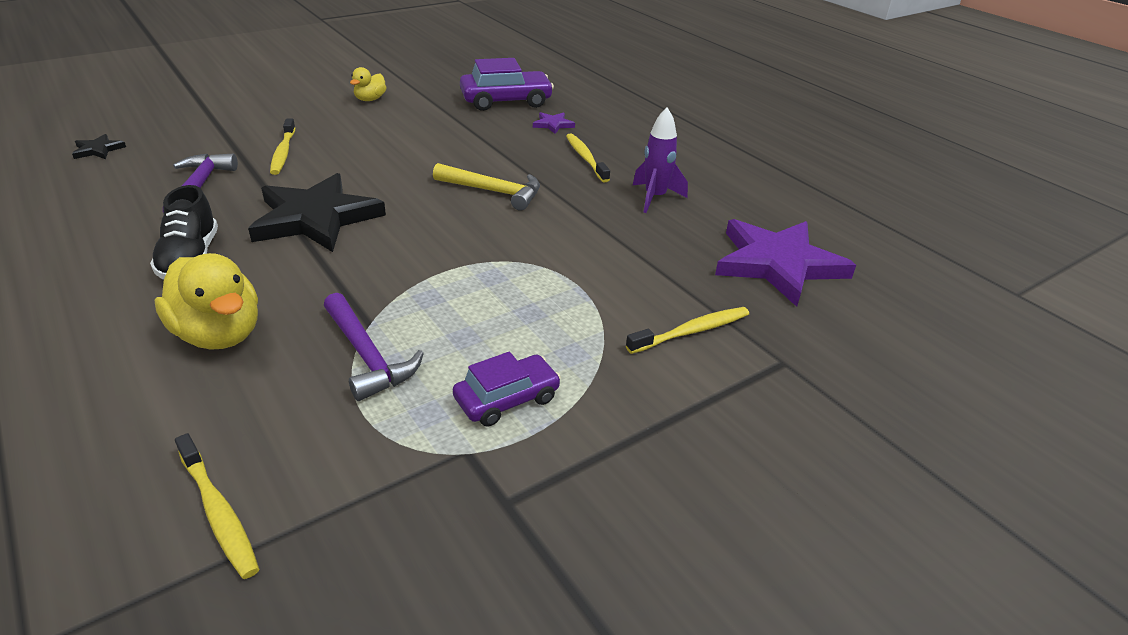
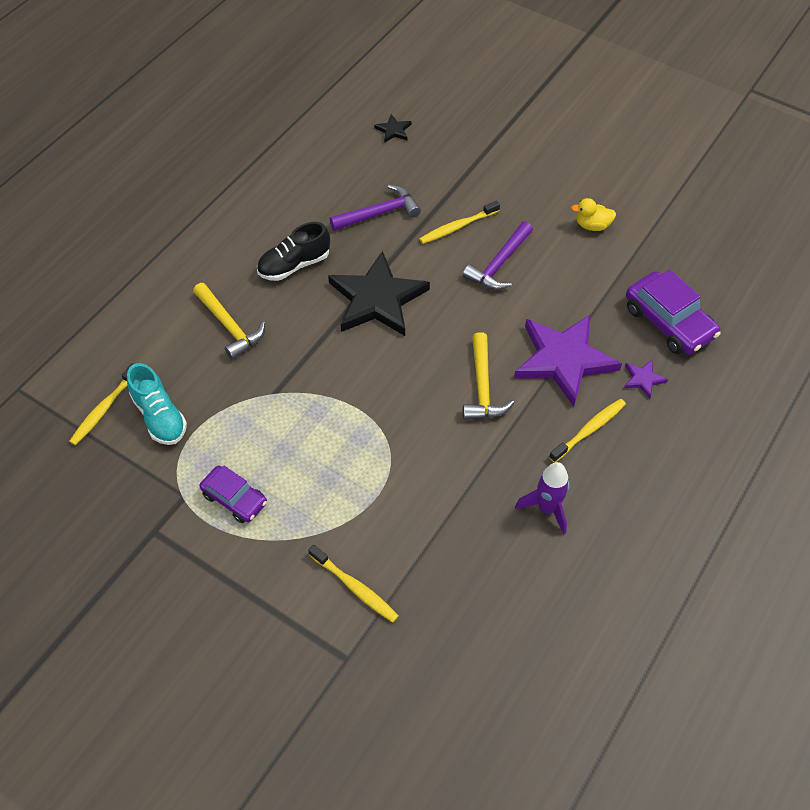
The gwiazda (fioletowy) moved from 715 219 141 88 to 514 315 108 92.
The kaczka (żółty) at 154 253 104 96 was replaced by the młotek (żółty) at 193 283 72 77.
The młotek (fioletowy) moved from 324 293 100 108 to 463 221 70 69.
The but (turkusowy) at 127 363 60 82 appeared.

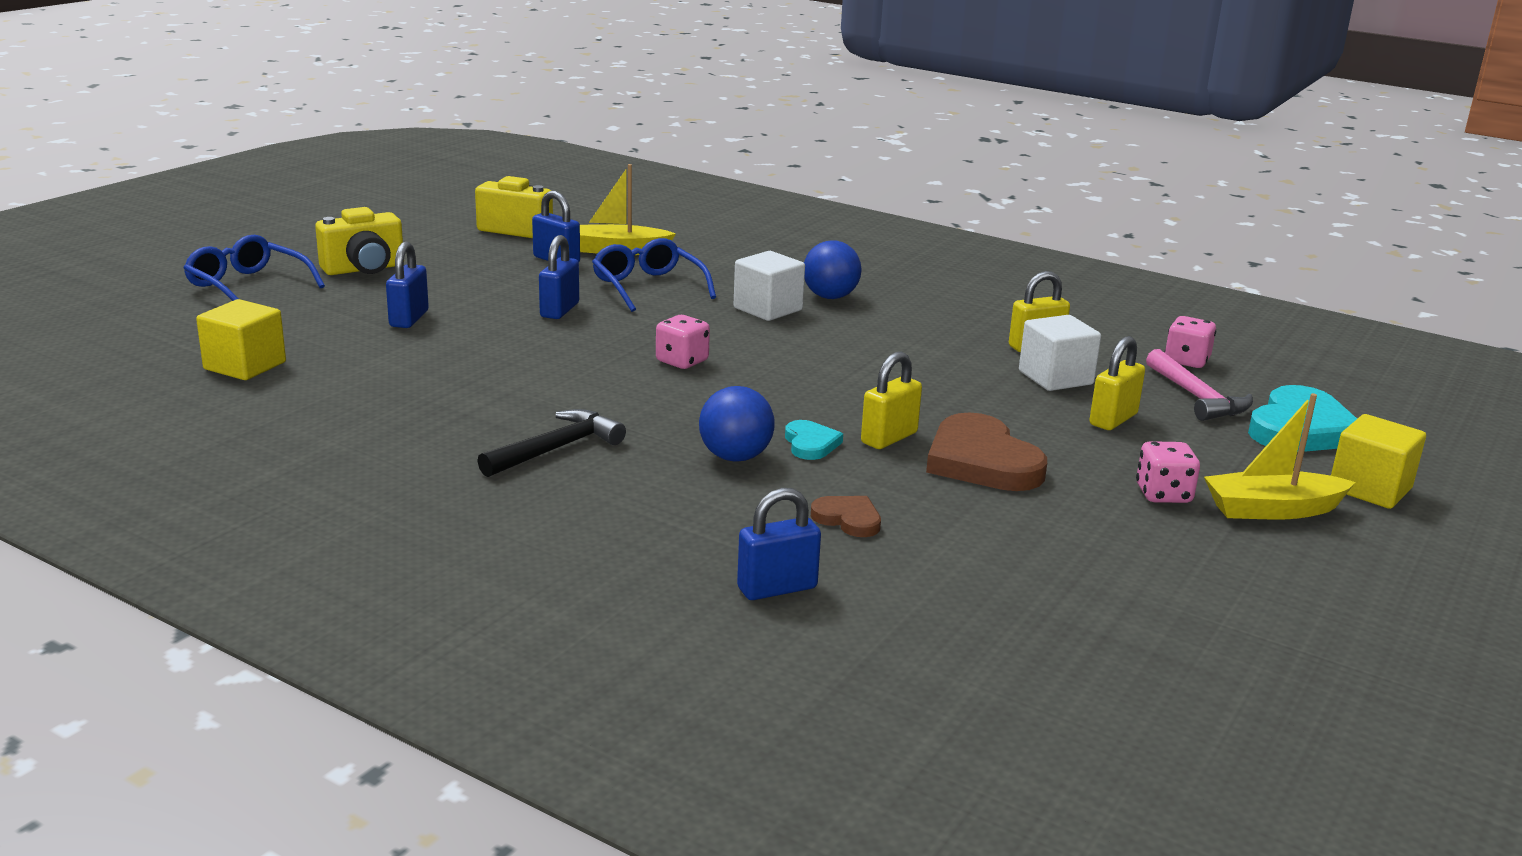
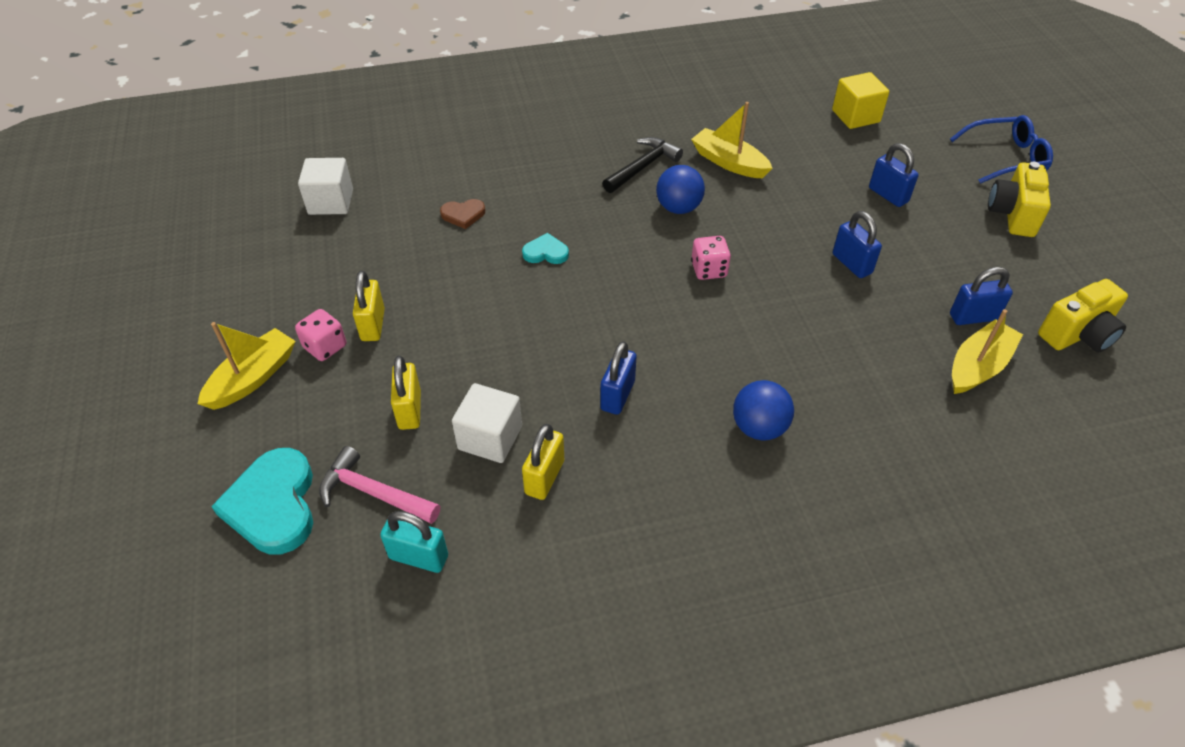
The okulary (niebieski) at 592 238 124 74 disappeared.
The sześcian (biały) moved from 734 251 71 70 to 298 158 55 57.
The kostka do gry (różowy) at 1165 316 51 52 was replaced by the kłódka (turkusowy) at 380 511 68 62.
The kłódka (żółty) moved from 861 352 61 97 to 353 271 32 70.
The piłka (niebieski) moved from 699 386 76 76 to 656 165 49 49.
The młotek (czarny) at 477 409 149 68 turned 135 degrees counterclockwise.
The serce (brązowy) at 926 412 121 79 disappeared.
The sześcian (żółty) at 1331 414 95 95 disappeared.
The serce (turkusowy) at 785 420 58 40 turned 150 degrees clockwise.
The kłódka (niebieski) moved from 737 488 84 112 to 600 341 37 74.
The łódka (żółty) at 691 102 81 76 appeared.

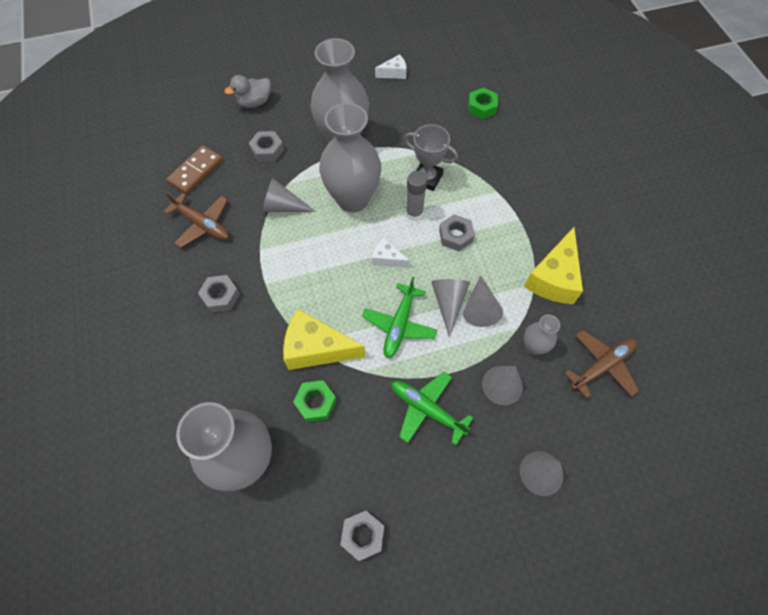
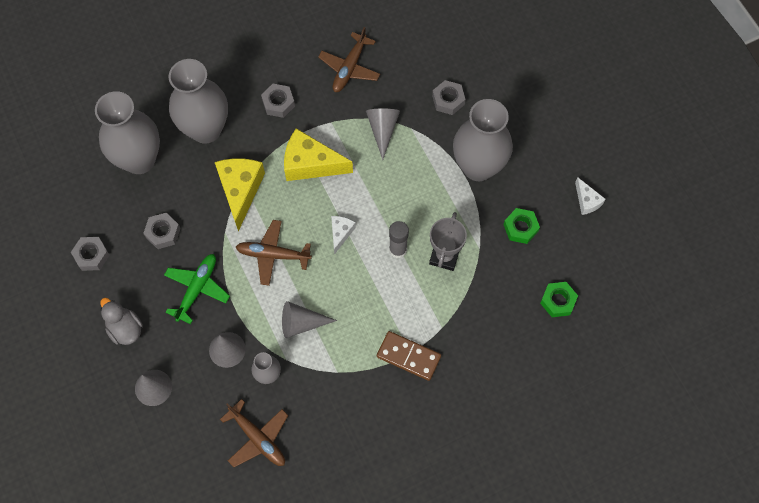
The kaczka (szary) moved from 224 75 47 33 to 100 298 43 47.
The wazon (szary) moved from 319 103 62 109 to 168 59 60 85.
The kostka domina (brązowy) moved from 166 145 57 49 to 377 331 64 50.
The nakrętka (szary) moved from 439 214 36 37 to 143 213 38 36.
The ser (żółty) moved from 524 227 59 77 to 284 128 69 53.
The samolot (zielony) at 362 277 75 81 became the samolot (brązowy) at 236 220 76 66.
The stożek (szary) at 431 279 39 59 disappeared.
The nakrętka (zielony) moved from 293 380 44 42 to 503 208 37 36.

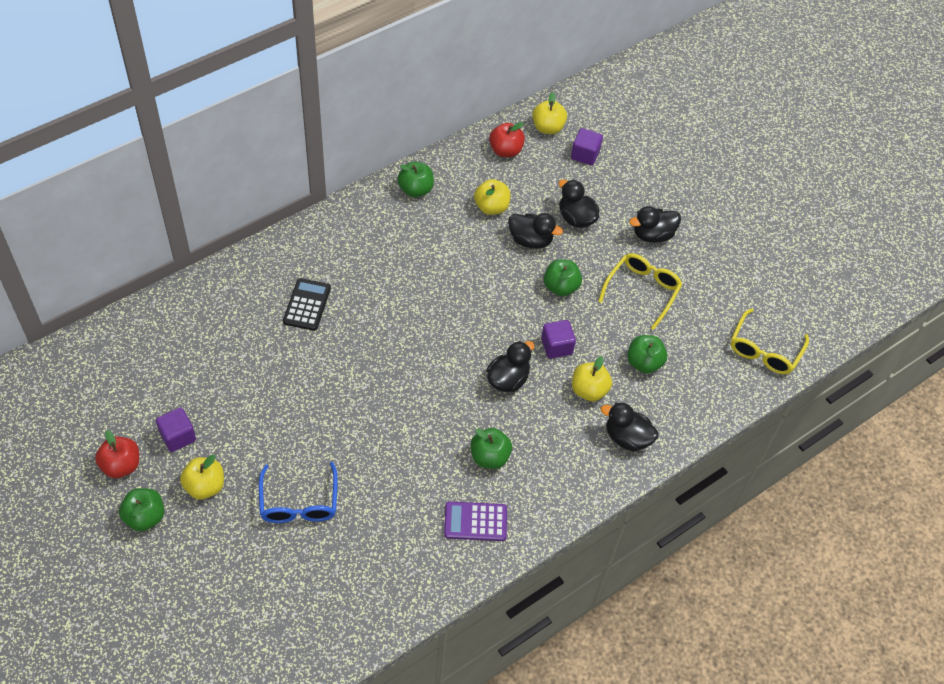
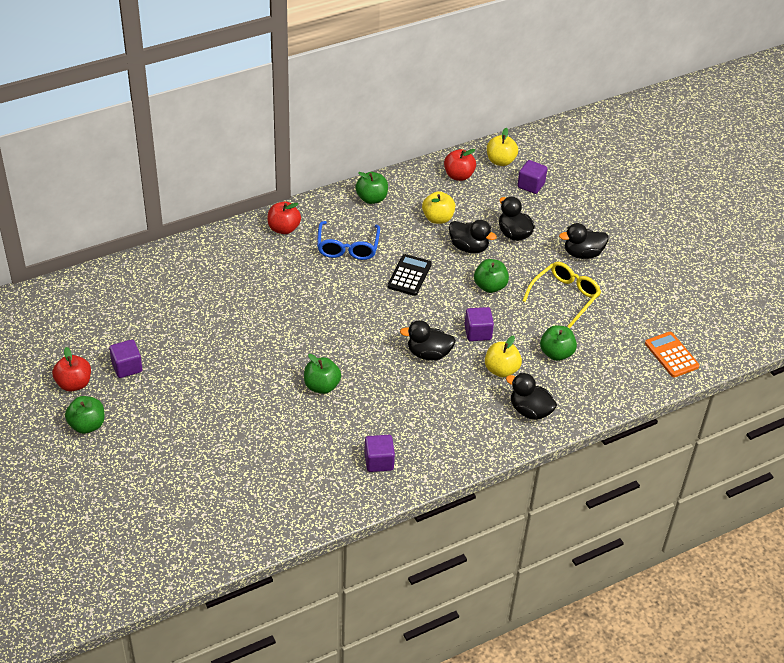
The kalkulator (czarny) moved from 283 278 48 53 to 387 254 45 42.
The okulary (żółty) at 731 309 78 65 was replaced by the kalkulator (pomarańczowy) at 645 332 55 46.
The kaczka (czarny) at 486 341 48 51 turned 135 degrees counterclockwise.
The jabłko (zielony) moved from 471 428 41 41 to 304 354 37 40.
The jabłko (żółty) at 180 455 44 44 disappeared.
The okulary (niebieski) moved from 259 462 79 61 to 317 221 63 39.
The kalkulator (fioletowy) at 444 501 63 40 was replaced by the sześcian (fioletowy) at 364 435 31 37.
The jabłko (czerwony) at 267 202 34 32 appeared.

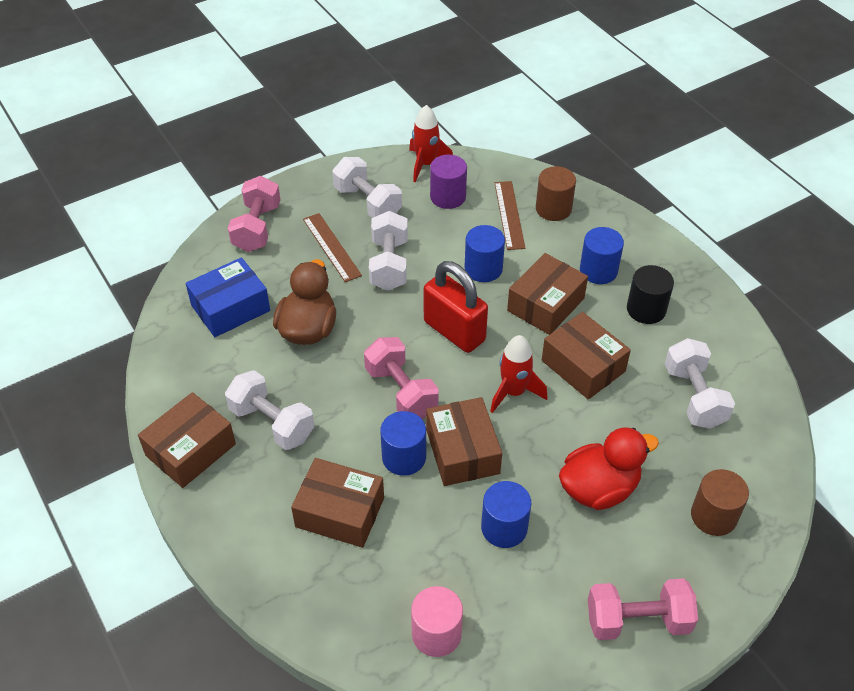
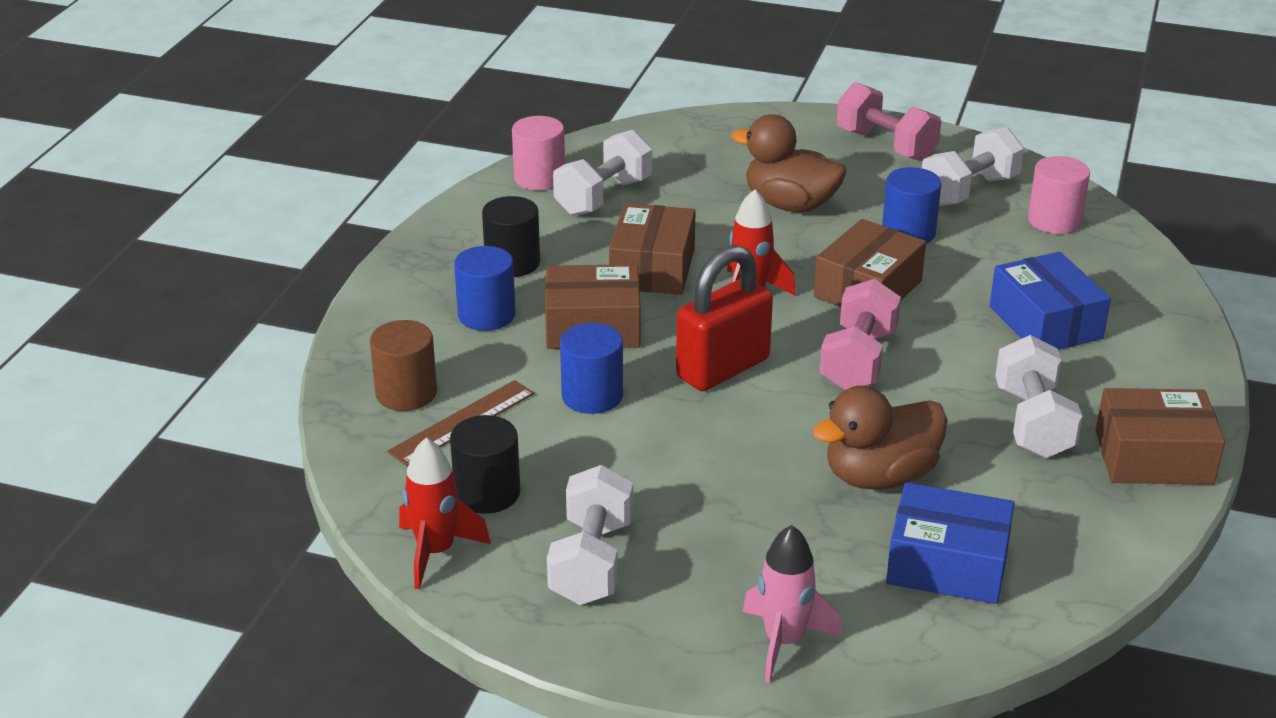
The walec (fioletowy) at 430 155 37 54 became the walec (czarny) at 450 415 70 99.
The hantel (różowy) at 228 176 52 76 was replaced by the rakieta (różowy) at 743 525 98 158.
The hantel (biały) moved from 369 211 39 80 to 922 127 102 79.
The linijka (brązowy) at 303 213 59 69 disappeared.
The kłódka (czerwony) at 424 261 64 92 turned 45 degrees clockwise.
The walec (niebieski) at 380 411 46 65 disappeared.
The kaczka (czerwony) at 559 427 100 83 became the kaczka (brązowy) at 731 115 116 97.
The pudełko (brązowy) at 291 458 93 90 became the pudełko (niebieski) at 990 252 121 98.
The walec (brązowy) at 691 469 58 67 disappeared.
The walec (różowy) at 512 116 53 74 appeared.

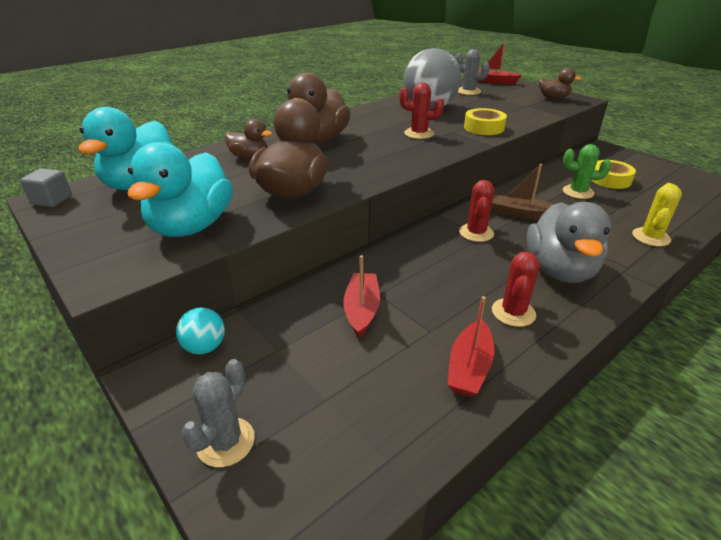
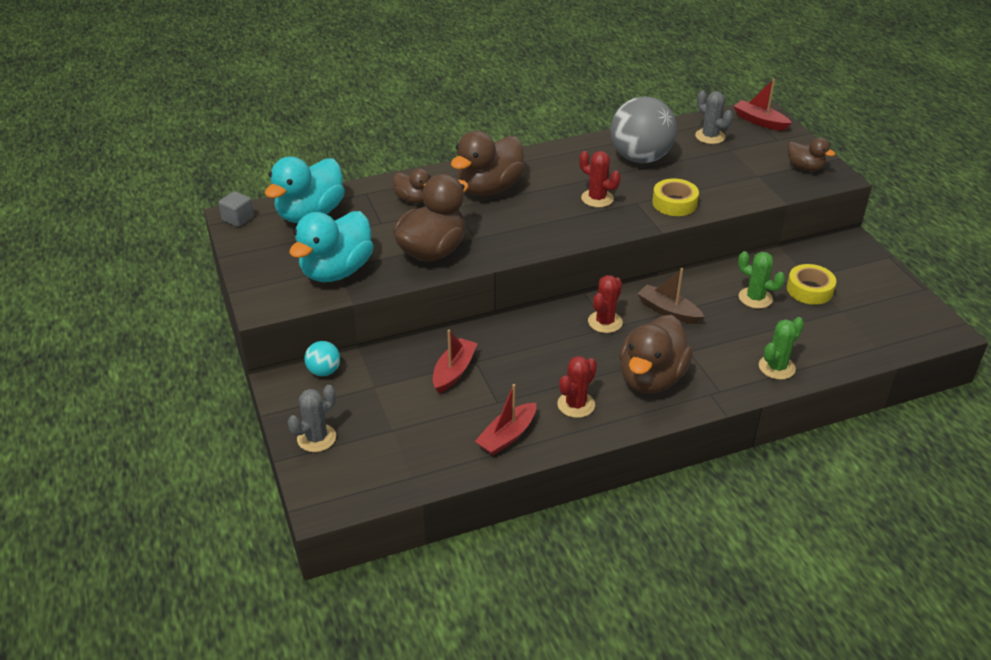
The kaktus (żółty) at 632 183 50 64 became the kaktus (zielony) at 759 317 45 63.
The kaczka (szary) at 527 202 84 81 became the kaczka (brązowy) at 619 315 74 79.

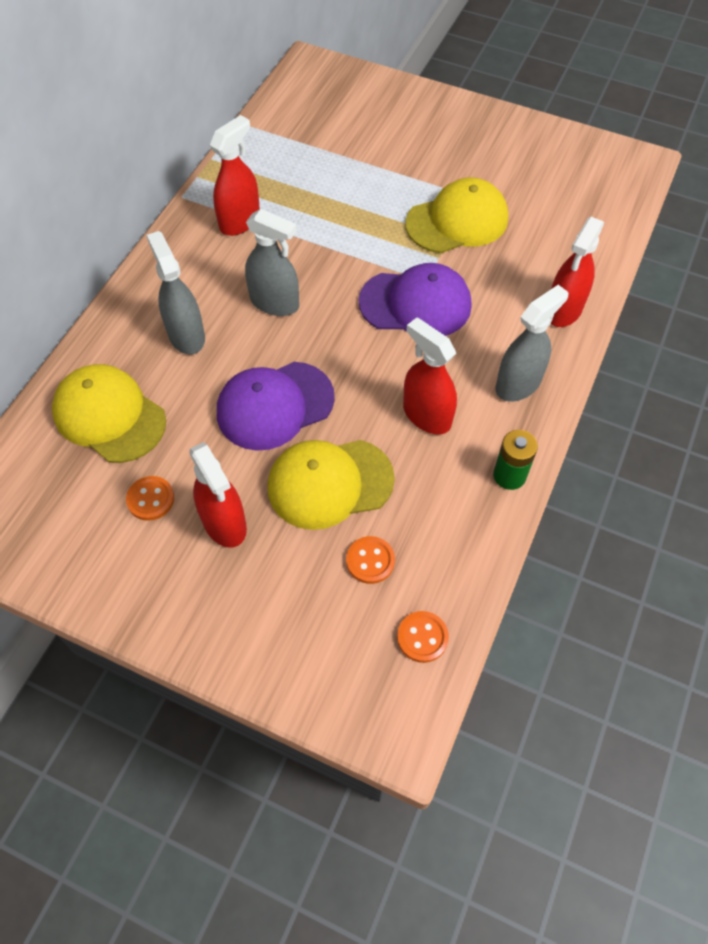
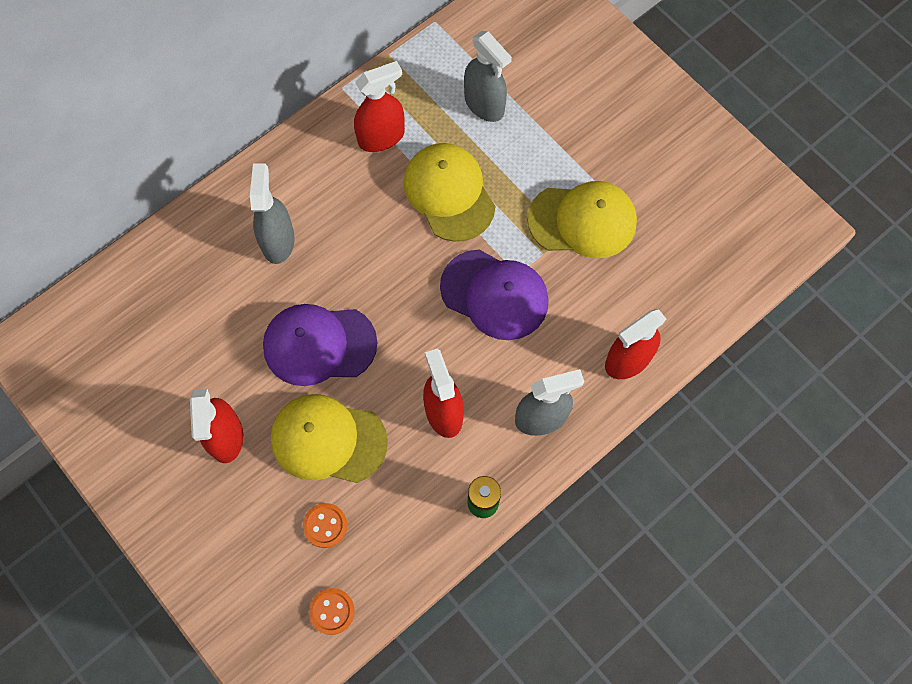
The spryskiwacz (szary) moved from 245 209 54 107 to 464 31 48 91.
The czapka (żółty) moved from 52 364 114 99 to 404 143 91 99.
The guzik (pomarańczowy) at 126 476 48 45 disappeared.

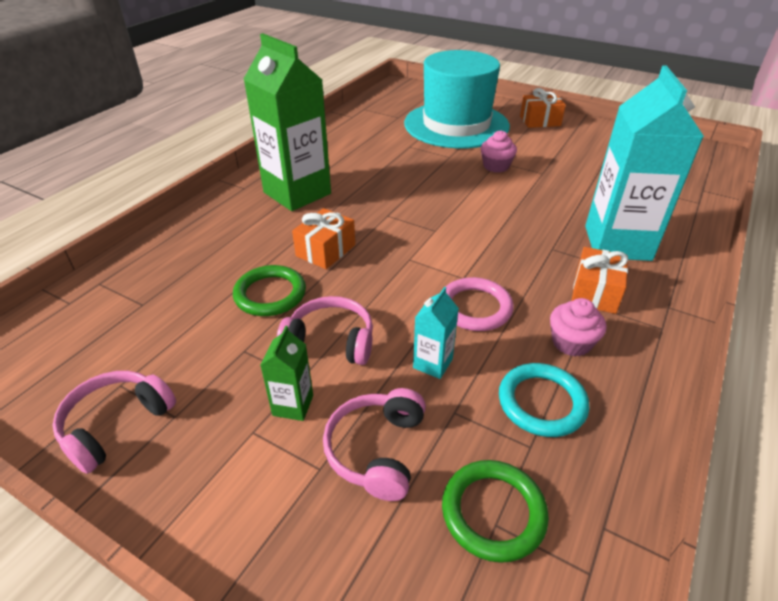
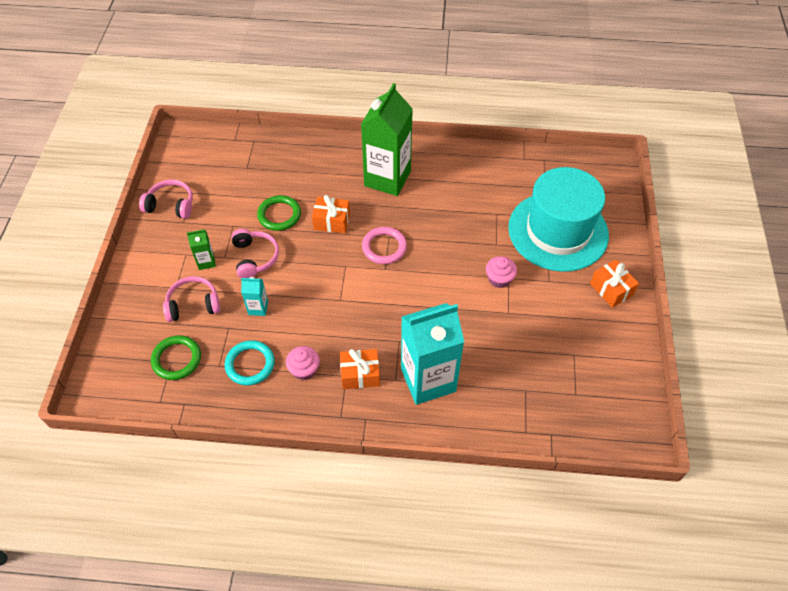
The pierścień (różowy) moved from 446 277 68 54 to 362 227 45 37.

